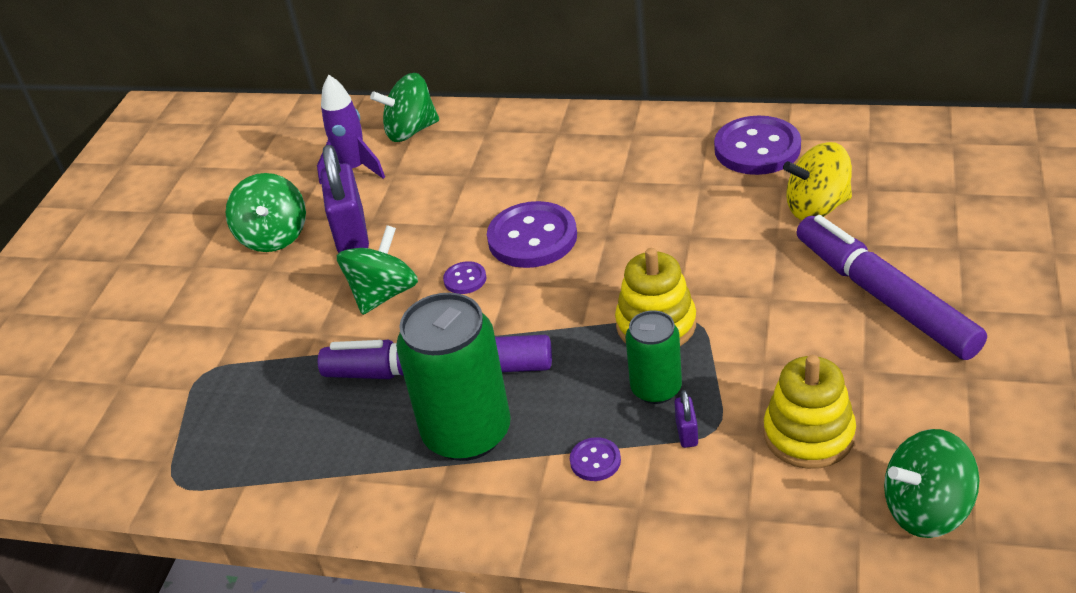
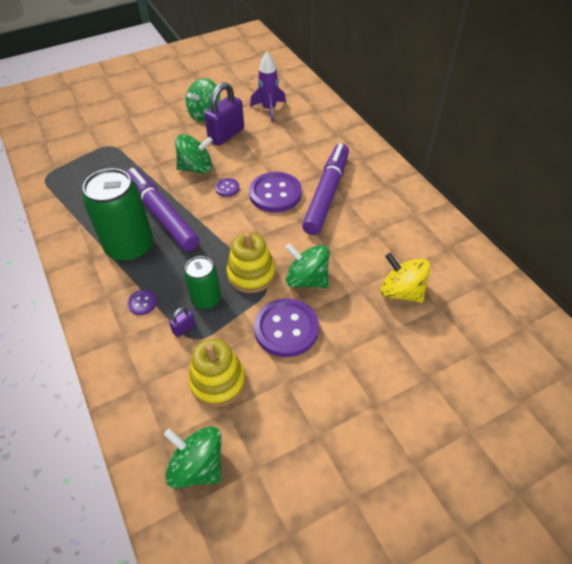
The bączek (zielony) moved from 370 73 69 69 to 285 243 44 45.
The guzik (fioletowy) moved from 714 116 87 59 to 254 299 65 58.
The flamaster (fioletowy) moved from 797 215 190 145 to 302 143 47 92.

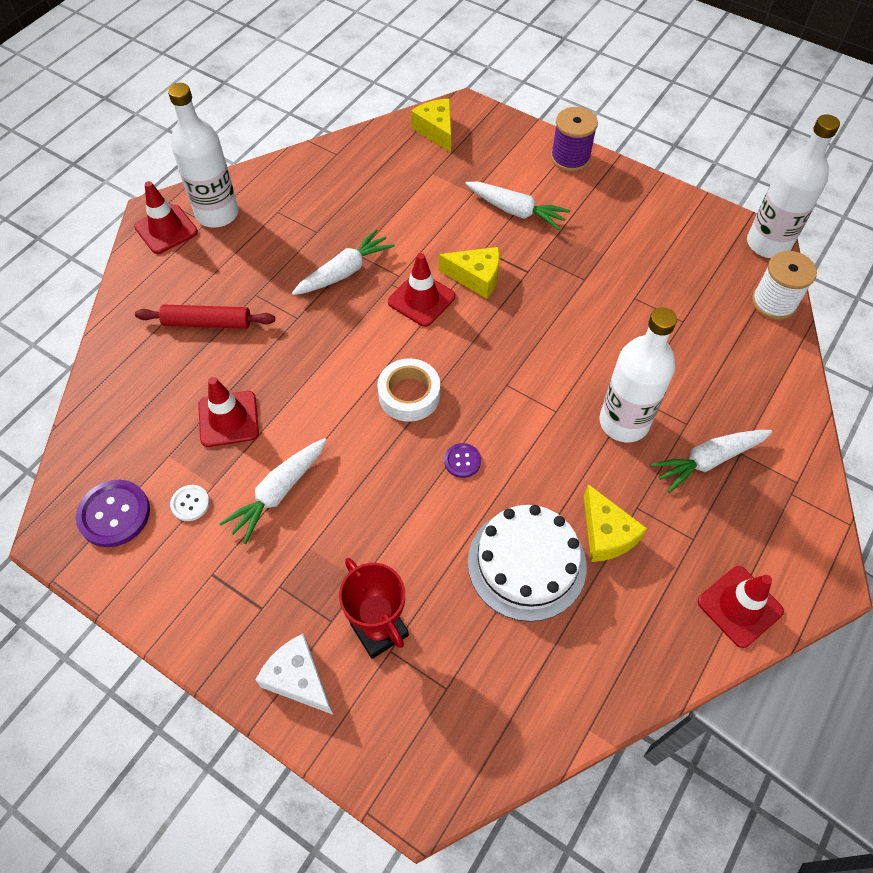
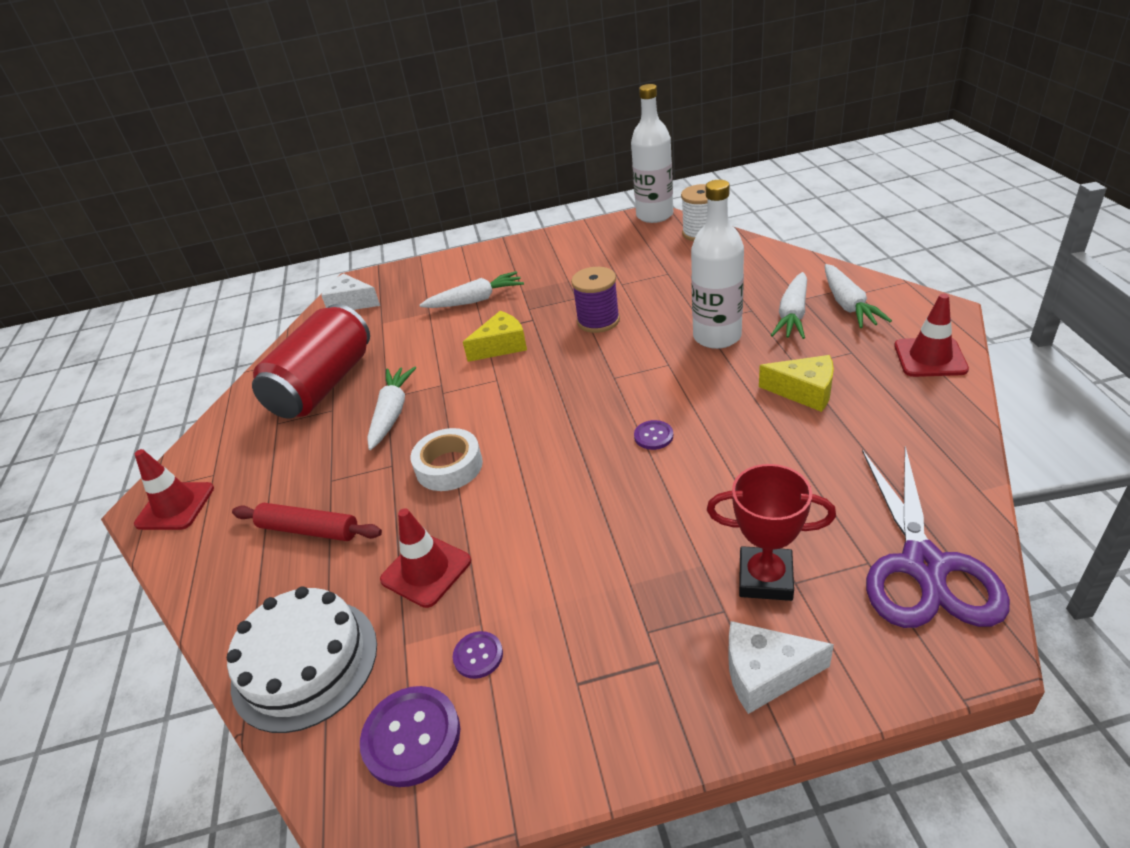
The butelka (biały) at 168 83 70 145 disappeared.
The ser (żółty) at 411 99 40 54 became the ser (biały) at 321 273 59 37.
The szpulka (fioletowy) moved from 551 107 47 65 to 571 267 49 66.
The pachołek (czerwony) at 388 253 67 74 disappeared.
The wałek do ciasta (czerwony) at 135 304 140 25 turned 60 degrees clockwise.
The taśma klejąca (biały) moved from 377 358 63 64 to 411 428 72 63.
The marchewka (biały) moved from 219 438 108 106 to 825 264 67 64.
The guzik (biały) at 170 485 40 36 became the guzik (fioletowy) at 453 631 50 48.
The tort (biały) moved from 468 505 119 117 to 227 586 150 147.
The puszka (czerwony) at 252 304 118 115 appeared.
The nożyczki (fioletowy) at 862 446 148 182 appeared.

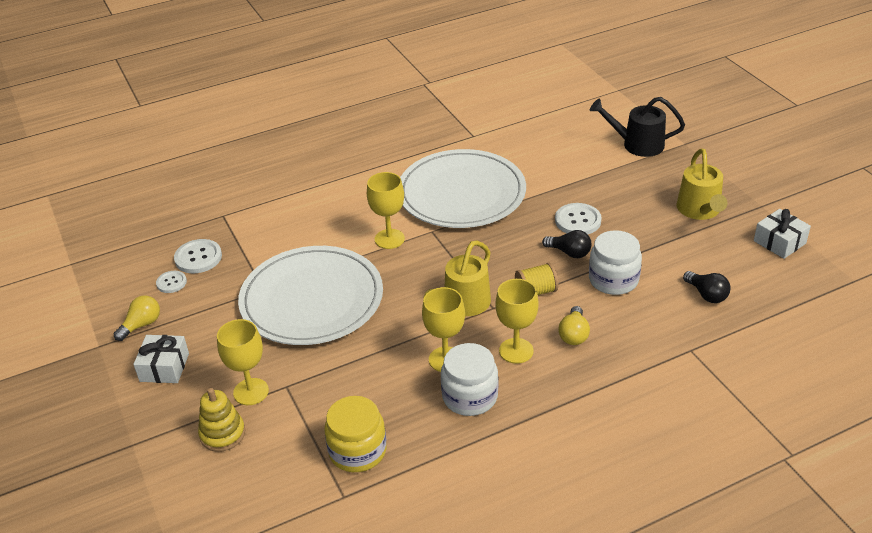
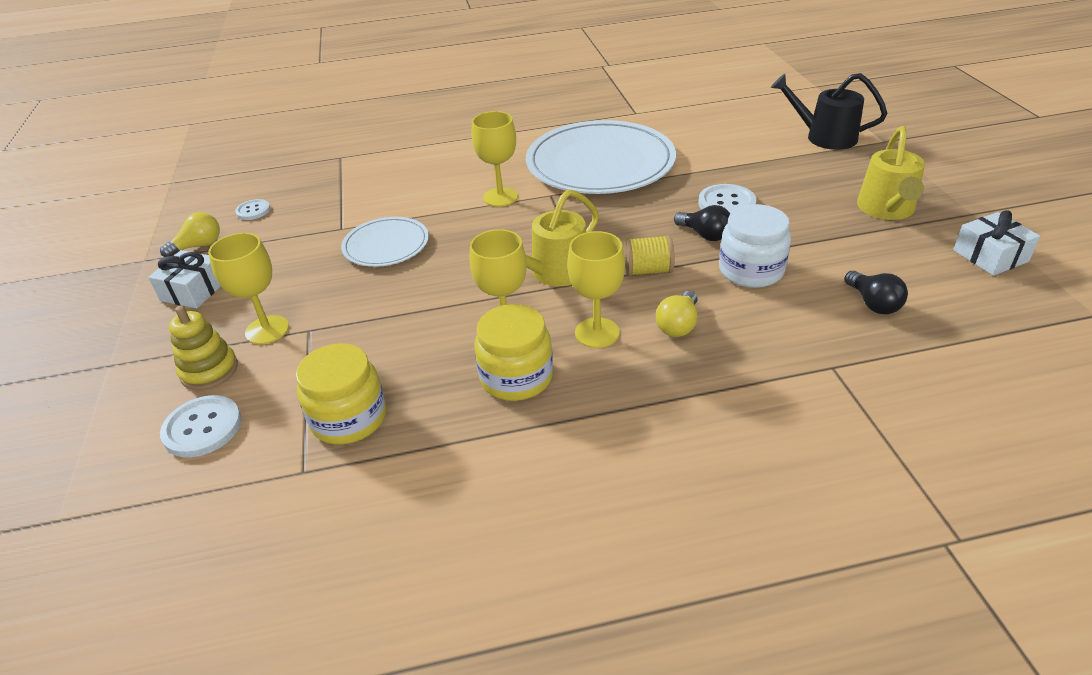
The guzik (biały) moved from 174 239 48 34 to 160 395 82 62.
The talerz (biały) at 238 246 145 99 changed to 0.51 times the size.
The słoik (biały) at 441 343 57 73 became the słoik (żółty) at 474 304 79 97.

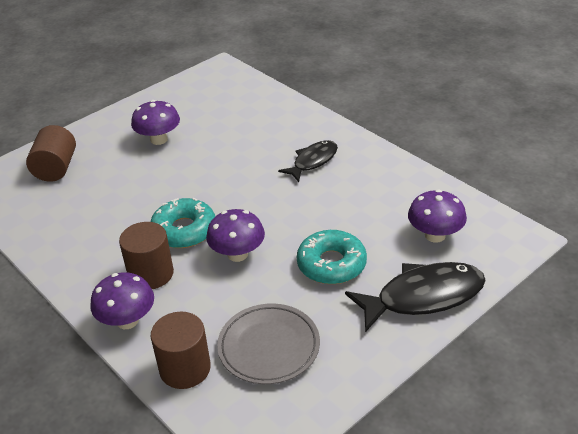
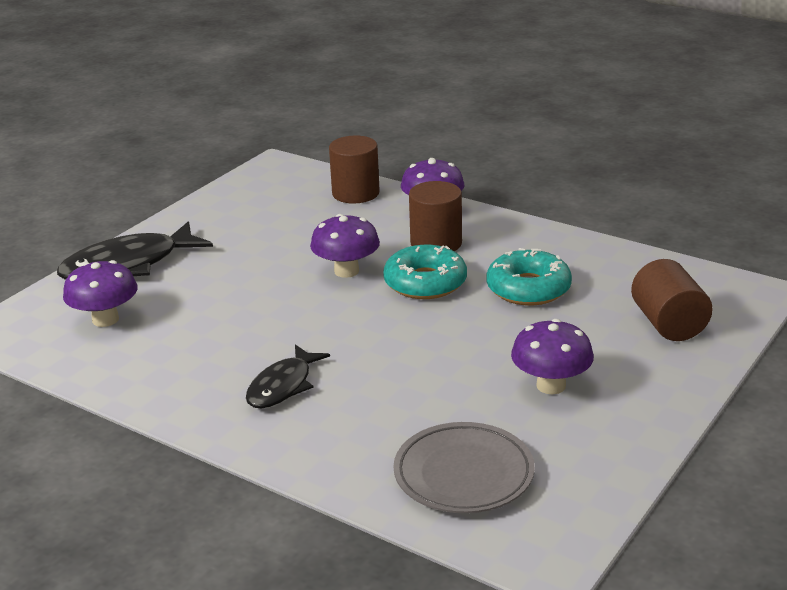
The donut (turkusowy) moved from 297 230 70 54 to 487 248 85 57.
The talerz (szary) moved from 217 303 103 81 to 393 422 142 91.

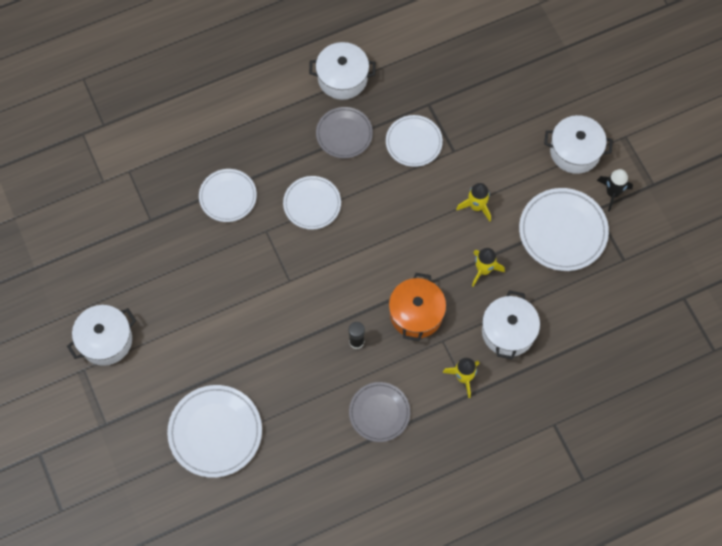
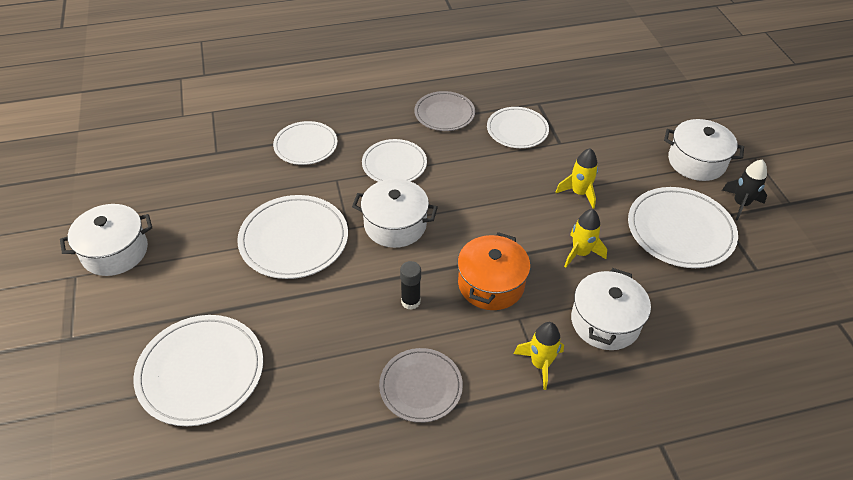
The garnek (biały) moved from 309 42 67 58 to 352 179 86 69.
The talerz (biały) at 237 195 111 84 appeared.

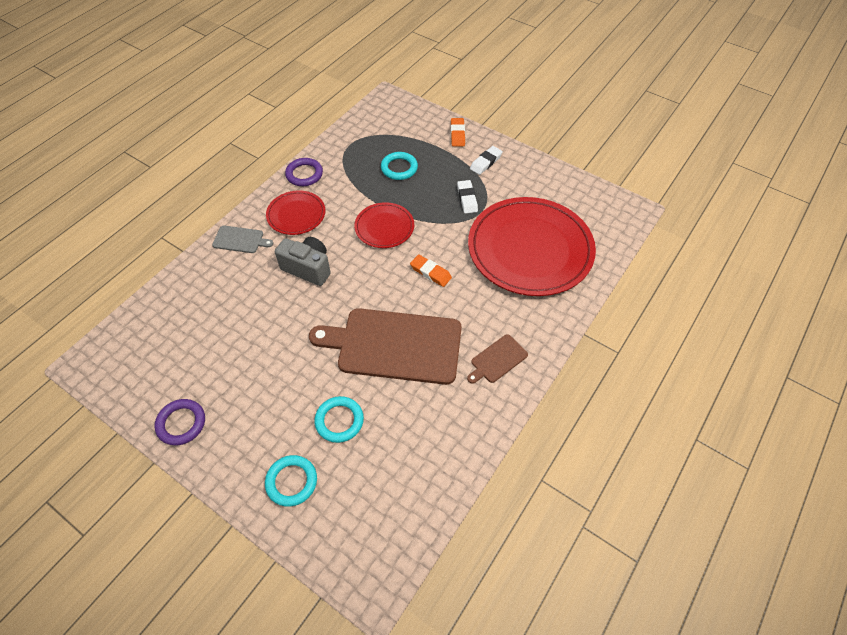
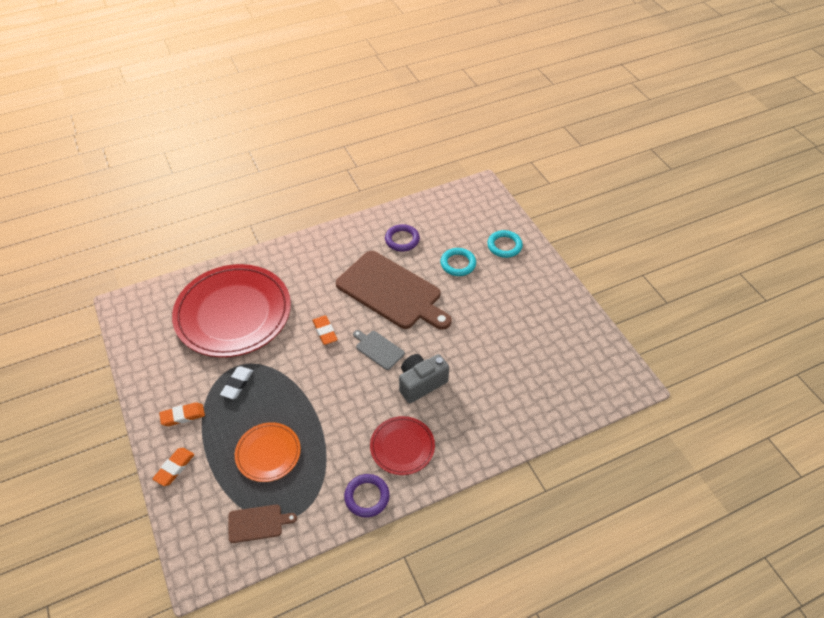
The gumka do mazania (biały) at 470 146 33 29 became the gumka do mazania (pomarańczowy) at 159 402 46 24.
The pierścień (turkusowy) at 381 152 37 28 was replaced by the talerz (pomarańczowy) at 235 422 66 60.
The talerz (czerwony) at 354 202 60 46 disappeared.
The deska do krojenia (szary) moved from 212 226 61 27 to 353 330 52 40.
The aparat fotograficzny (szary) at 275 237 56 49 turned 90 degrees clockwise.
The deska do krojenia (brązowy) moved from 467 334 61 50 to 229 505 68 38.
The pierścień (fioletowy) moved from 155 399 50 46 to 385 224 35 27.

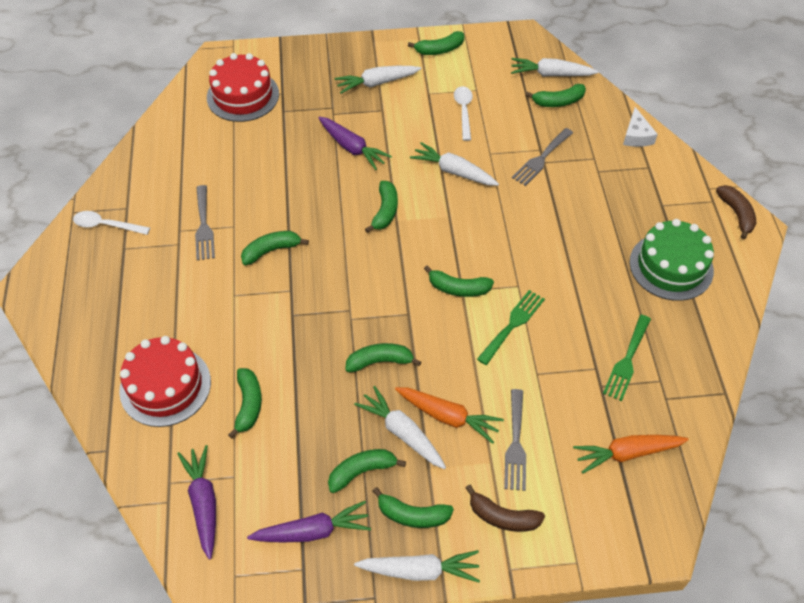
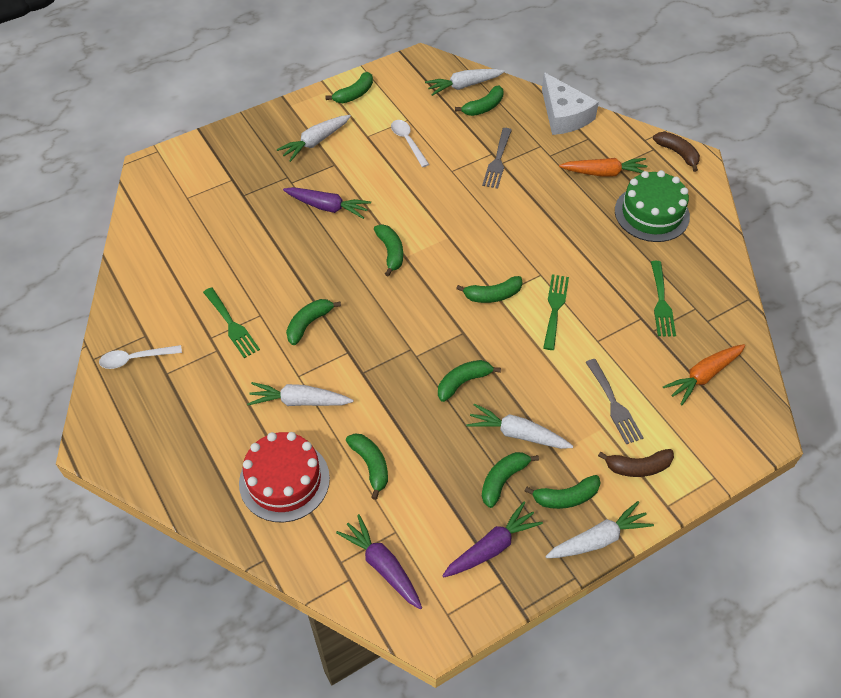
The tort (czerwony) at 207 53 72 69 disappeared.
The ser (biały) at 623 107 35 40 changed to 1.73 times the size.
The marchewka (biały) moved from 410 142 89 44 to 247 382 106 24.
The widelec (szary) at 195 185 20 75 became the widelec (zielony) at 203 287 57 71.
The marchewka (pomarańczowy) moved from 395 387 109 57 to 559 158 88 19.

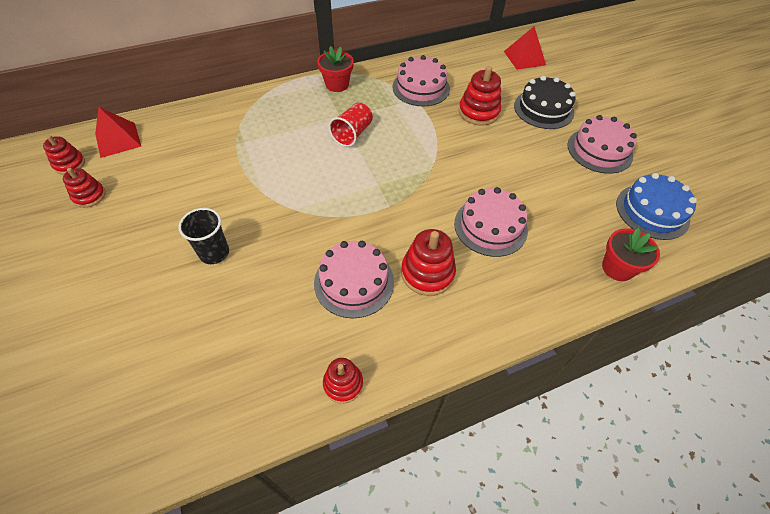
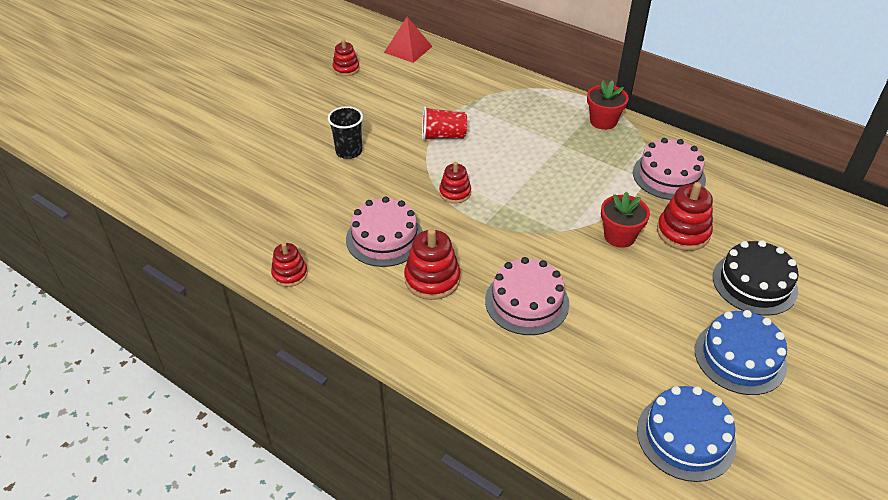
The piramida (czerwony) at 504 26 42 44 disappeared.
The szklanka (czerwony) moved from 329 102 44 45 to 422 106 45 35.
The tort (różowy) at 568 115 69 59 became the tort (niebieski) at 695 310 92 85.
The zabawka nakładanka (czerwony) moved from 43 135 42 40 to 439 162 32 42.
The doniczka (czerwony) moved from 602 228 58 53 to 601 192 49 56.

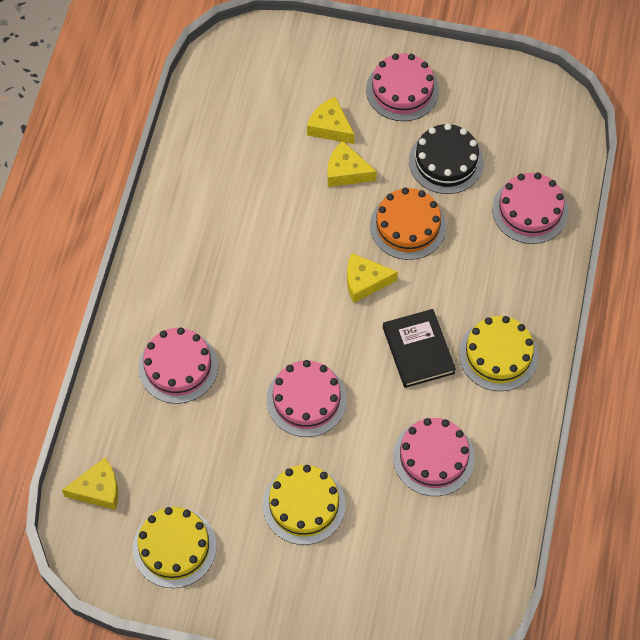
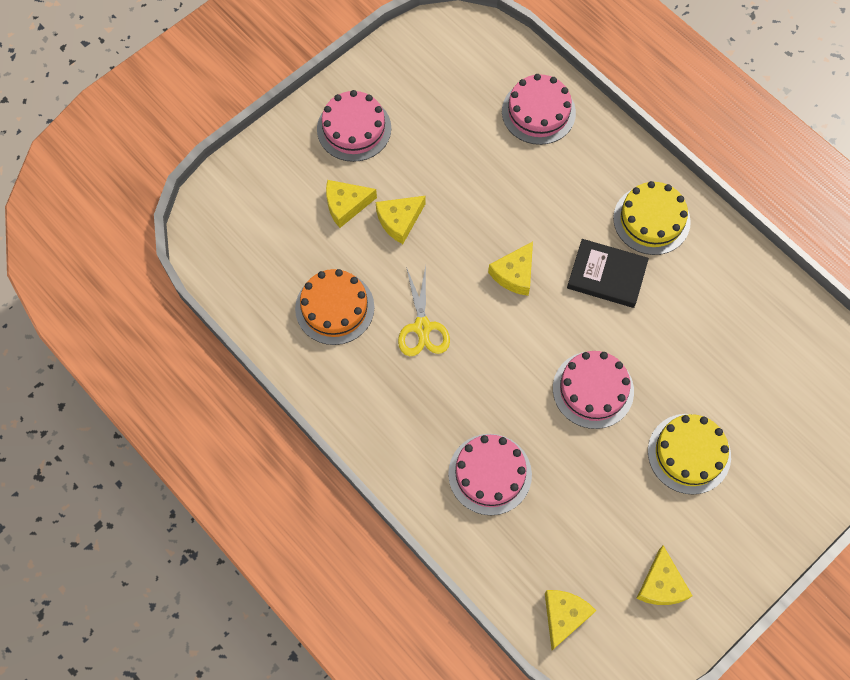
The tort (czarny) at 409 123 75 71 disappeared.
The tort (pomarańczowy) moved from 370 188 76 72 to 295 269 80 76.
The tort (różowy) at 393 418 82 78 disappeared.
The tort (żółty) at 132 507 85 81 was replaced by the ser (żółty) at 636 546 56 59.
The nożyczki (żółty) at 398 265 52 91 appeared.

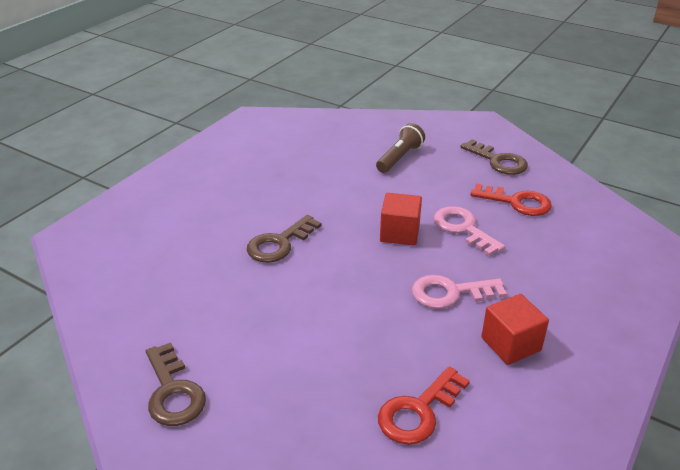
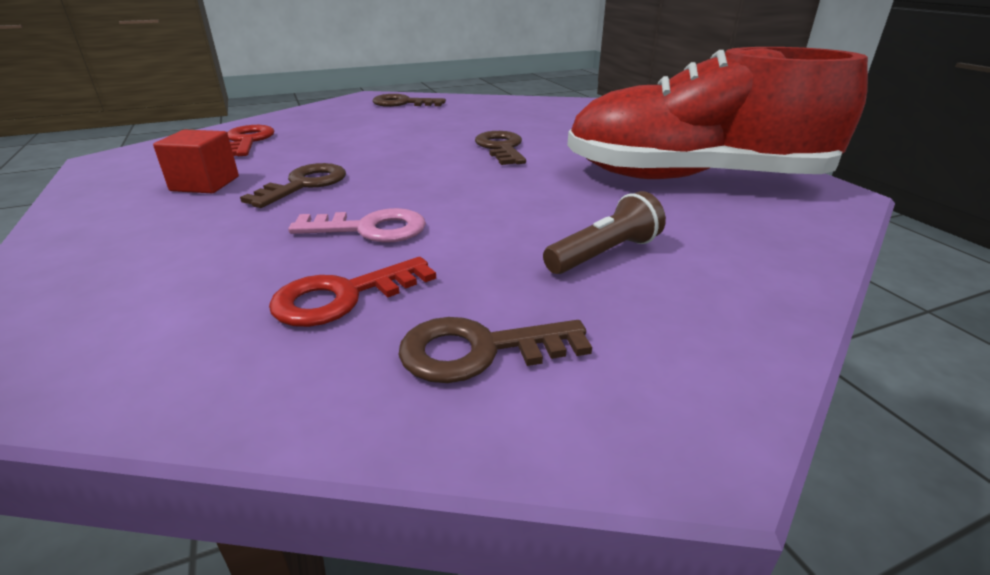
The latarka (brązowy) at 376 123 49 50 turned 105 degrees counterclockwise.
The sześcian (czerwony) at 380 193 42 53 disappeared.
The klucz (różowy) at 412 275 95 34 became the klucz (brązowy) at 240 163 106 45.
The but (czerwony) at 567 47 301 132 appeared.

